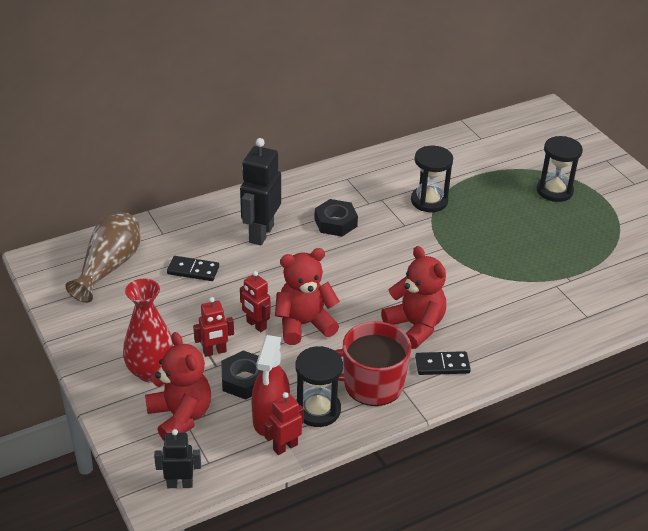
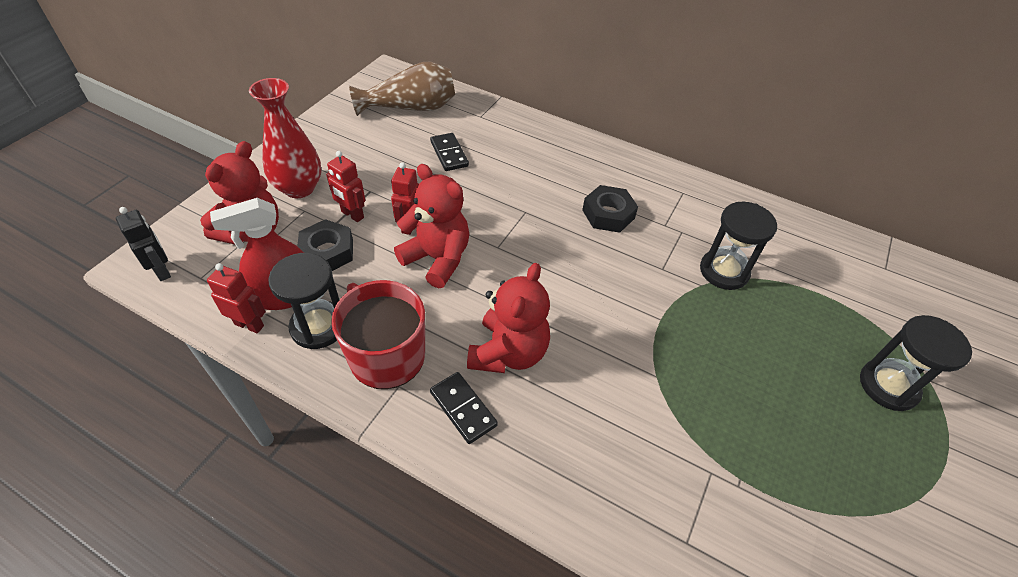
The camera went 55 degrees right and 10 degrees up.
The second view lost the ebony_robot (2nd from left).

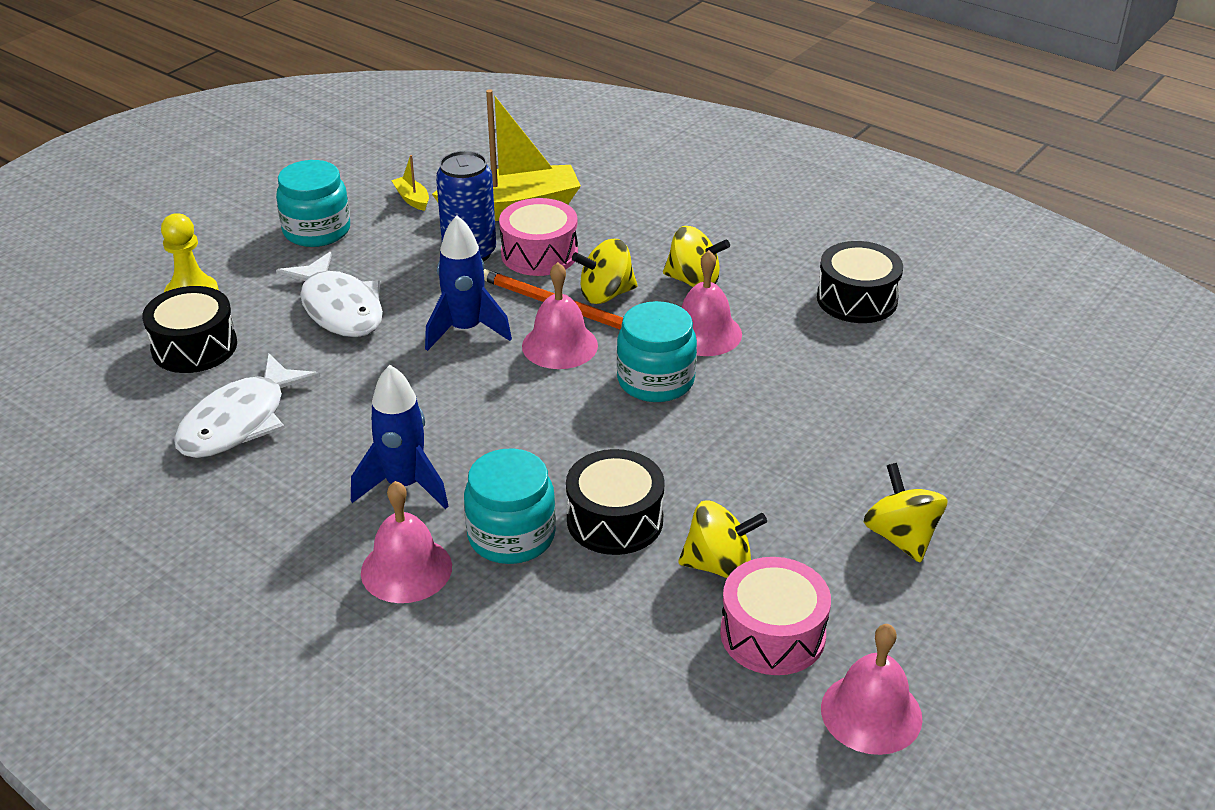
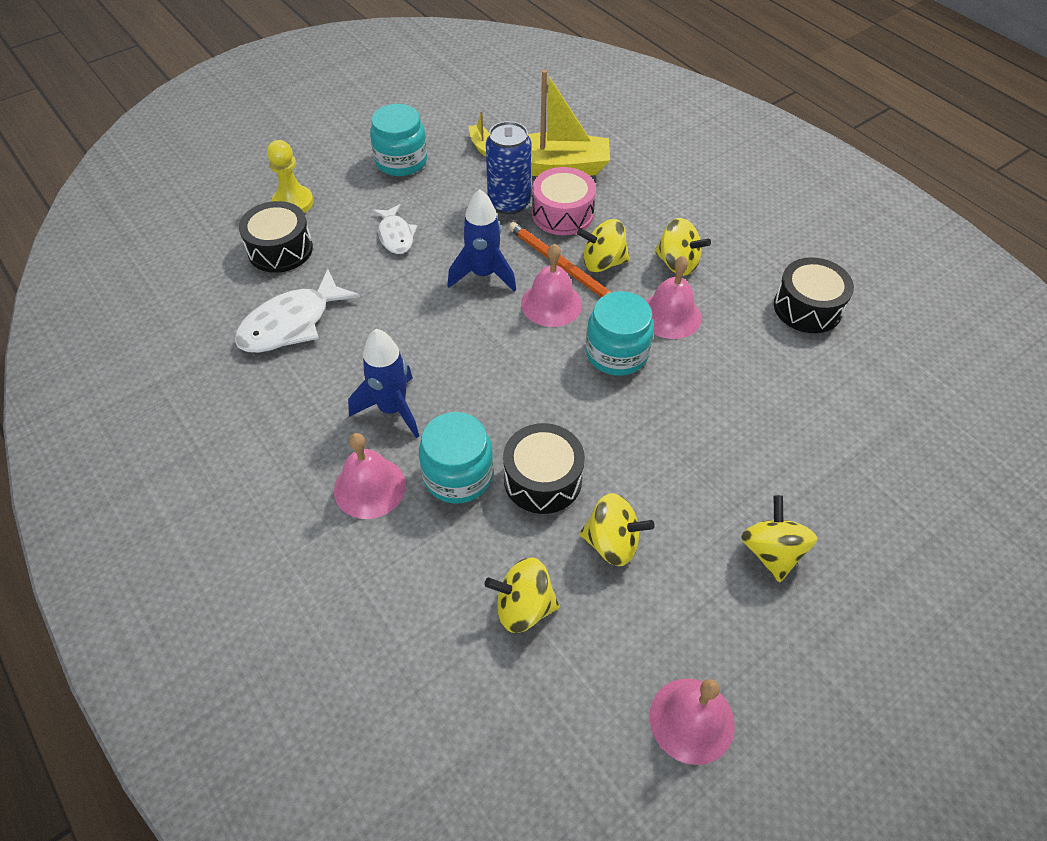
The camera went 15 degrees right and 15 degrees up.
The size of the snow-white_fish_figure (2nd from left) changed by a factor of 0.61.
The second view gained the golden_spinning_top (1st from left).
The second view lost the rose-pink_toy_drum (2nd from left).

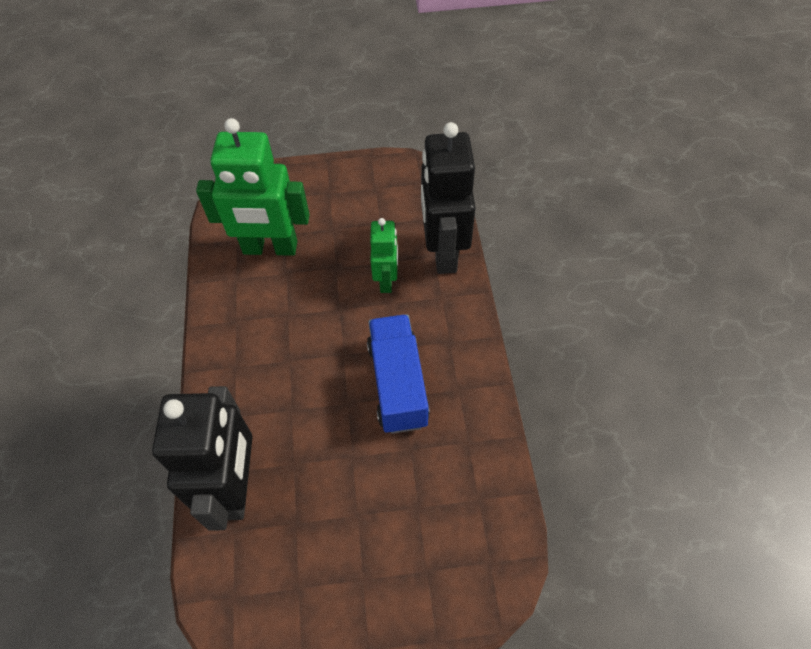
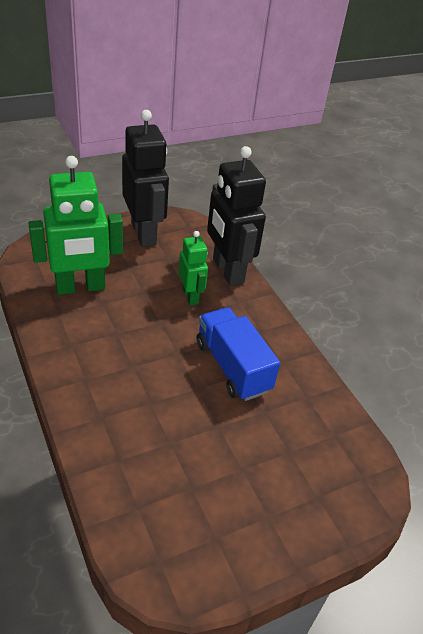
The camera went 25 degrees left and 15 degrees down.
The ebony_robot (1st from left) ended up elsewhere.

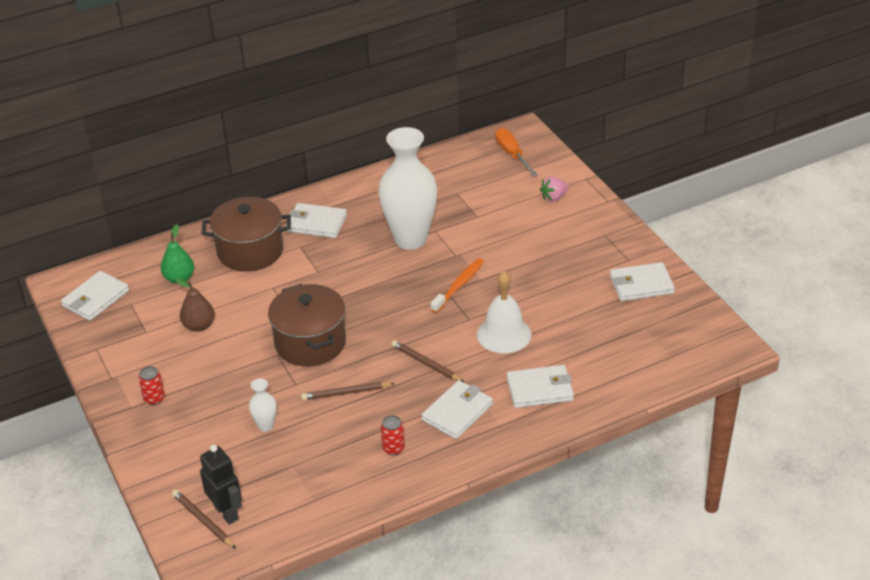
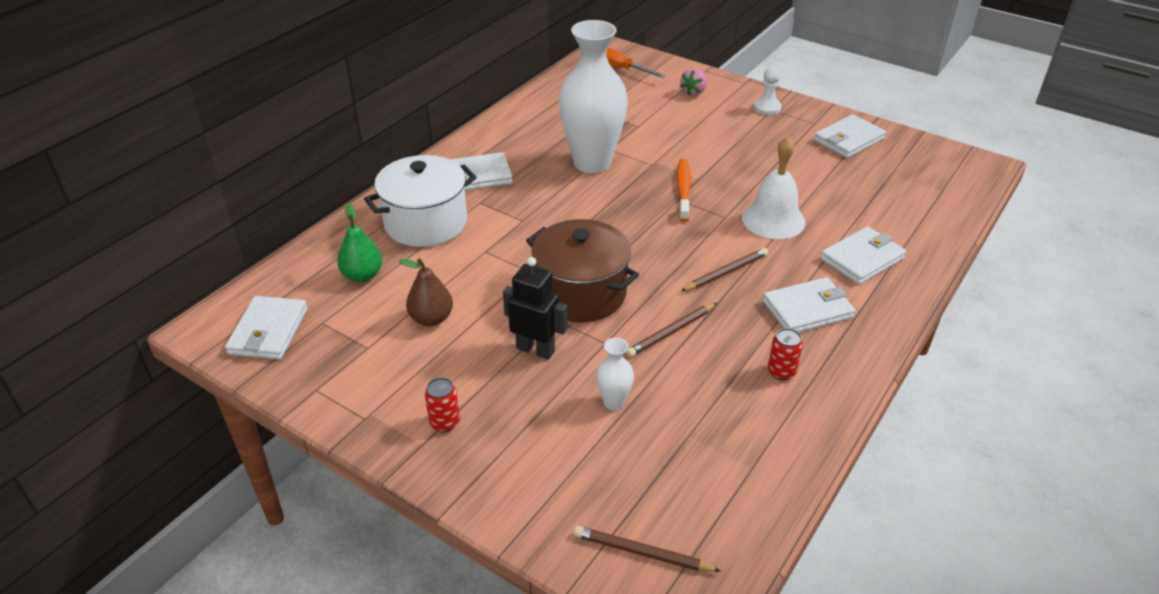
The camera went 30 degrees left and 0 degrees up.
What was the brown_cooking_pot (1st from left) turned into the snow-white_cooking_pot.
The ebony_robot ended up elsewhere.
The brown_lead_pencil (3rd from left) ended up facing another way, 135 degrees clockwise from before.
The second view gained the snow-white_pawn.
The snow-white_wallet (3rd from left) ended up facing another way, 60 degrees clockwise from before.

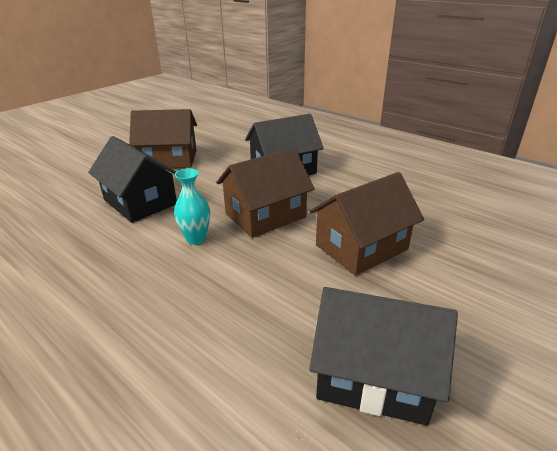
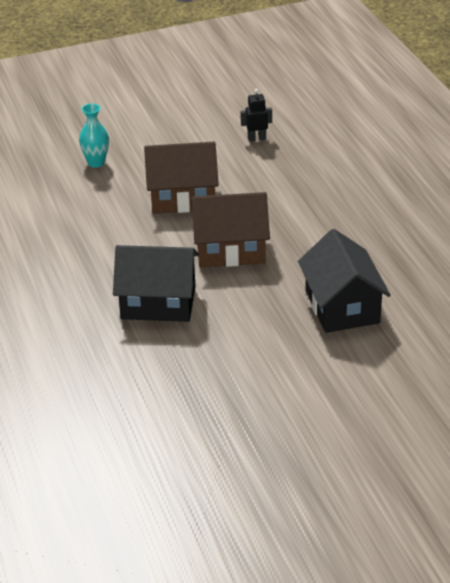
The camera went 150 degrees left and 5 degrees up.
The teal_vase ended up elsewhere.
Where the ebony_toy_house (3rd from left) stood, the ebony_robot came to stand.
The second view lost the brown_toy_house (1st from left).

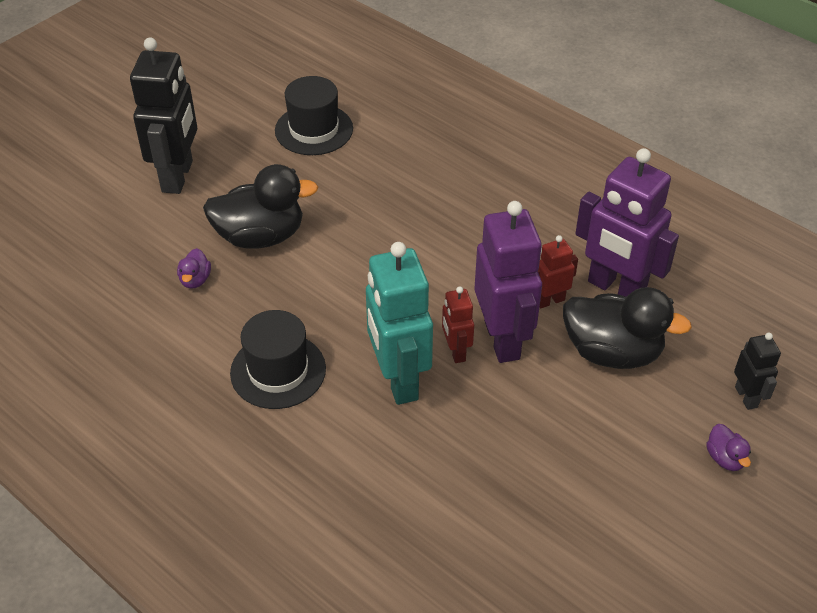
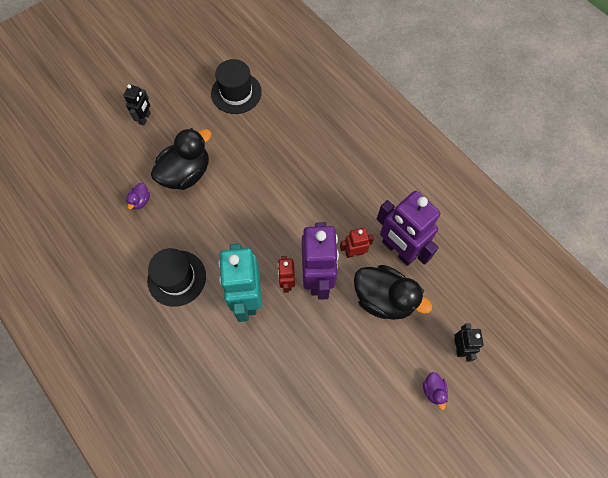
The camera went 10 degrees right and 20 degrees up.
The size of the ebony_robot (1st from left) changed by a factor of 0.50.
The ebony_rubber_duck (1st from left) ended up facing another way, 45 degrees counterclockwise from before.

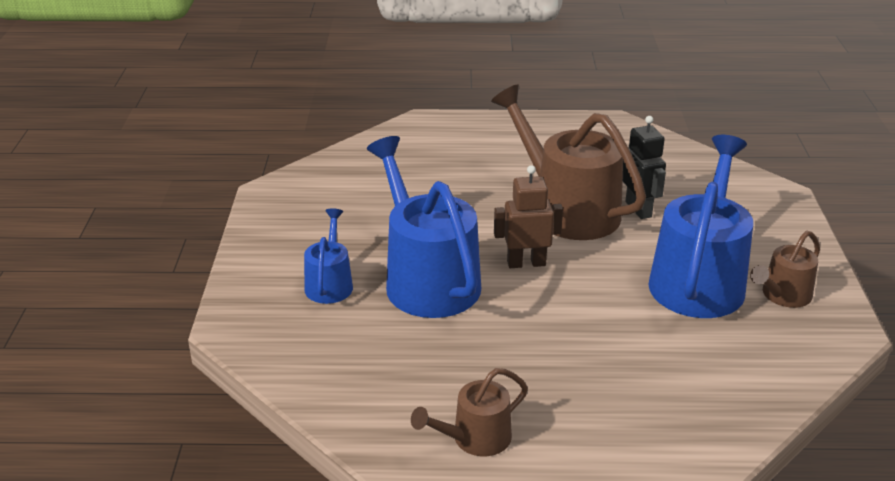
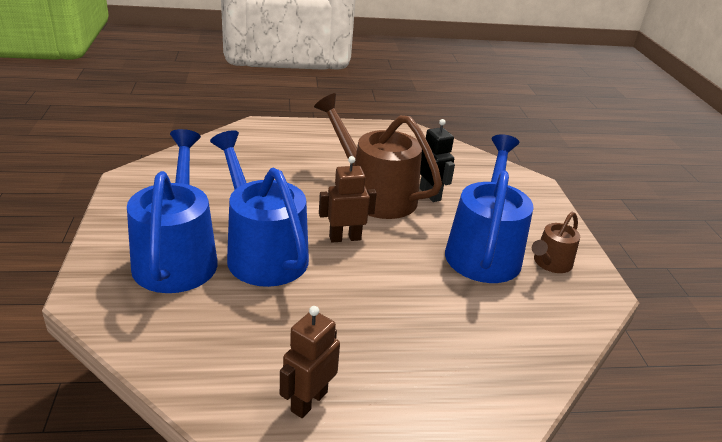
The camera went 10 degrees left and 0 degrees up.
The size of the royal_blue_sprinkling_can (1st from left) changed by a factor of 1.97.
Where the brown_sprinkling_can (1st from left) stood, the brown_robot (1st from left) came to stand.

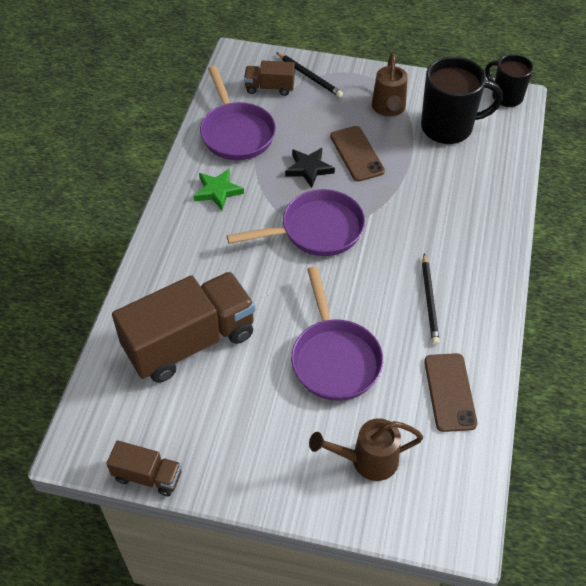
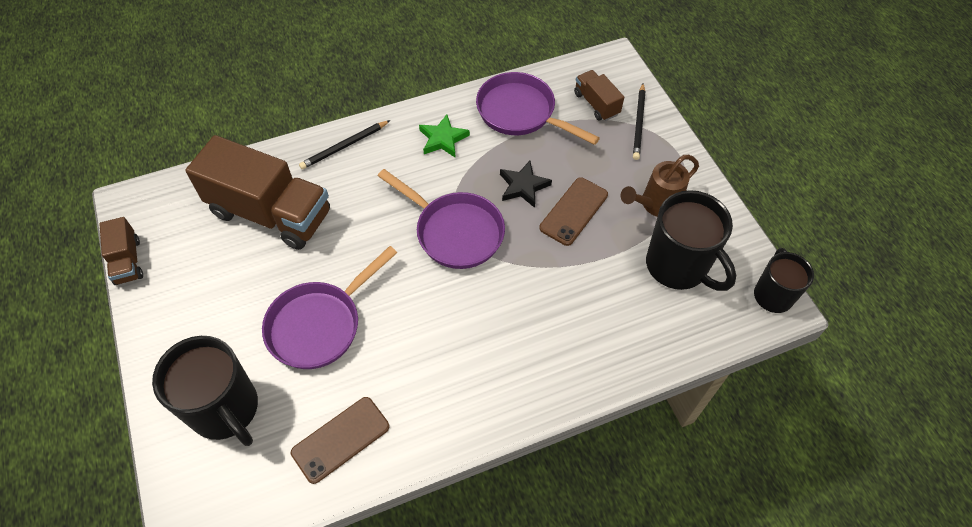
The camera went 55 degrees right and 5 degrees up.
Where the brown_sprinkling_can (1st from left) stood, the ebony_mug (1st from left) came to stand.
The ebony_lead_pencil (2nd from left in the first image) ended up elsewhere.
The violet_skillet (1st from left in the first image) ended up facing another way, 90 degrees clockwise from before.

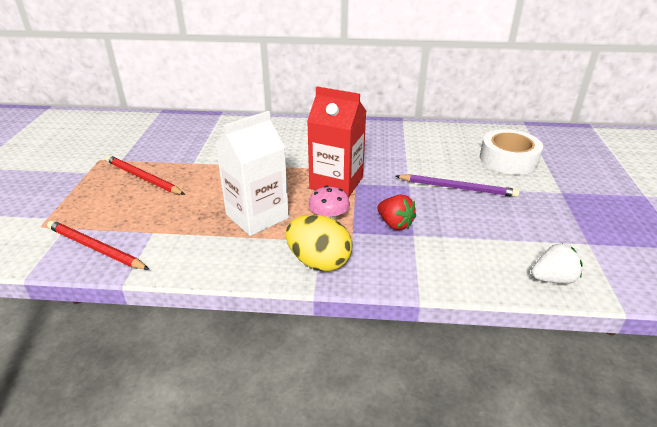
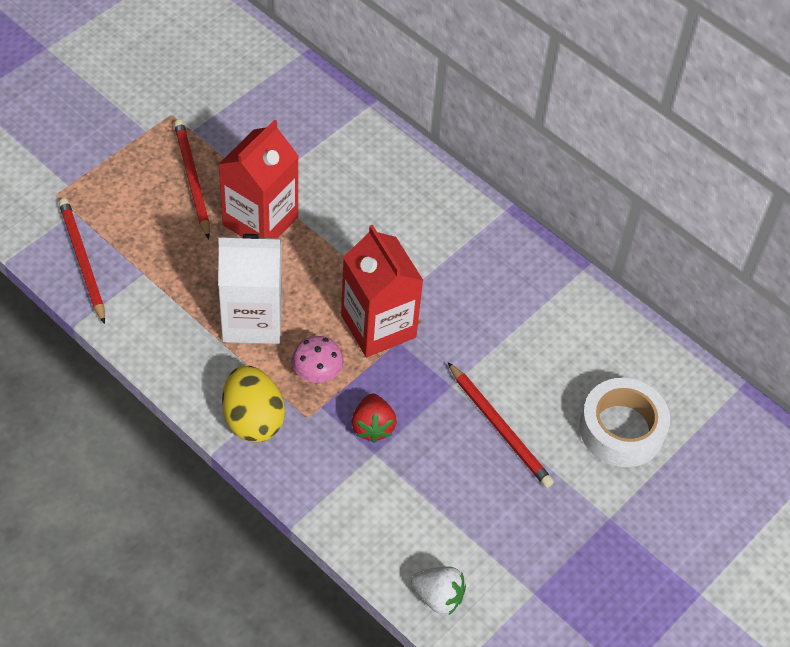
The camera went 35 degrees right and 20 degrees up.
The second view gained the scarlet_milk_carton (1st from left).
What was the violet_lead_pencil turned into the scarlet_lead_pencil (3rd from left).

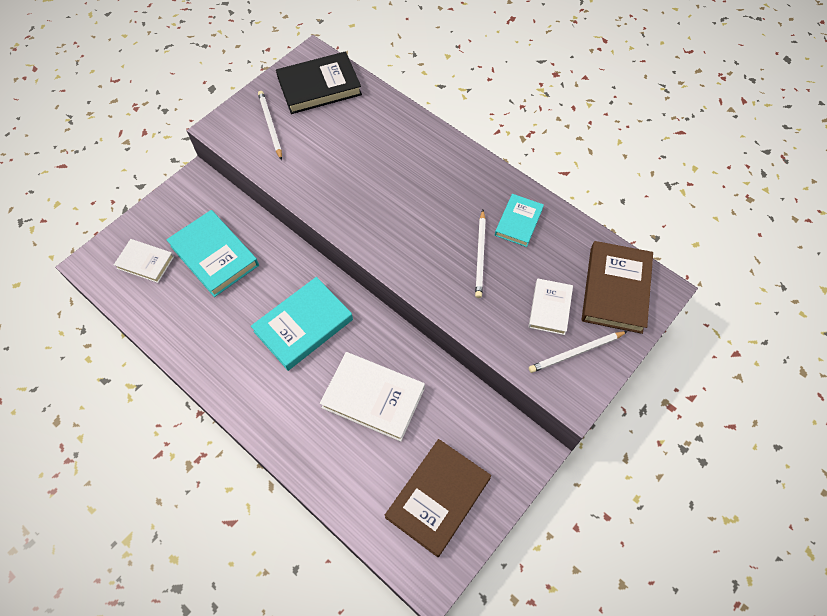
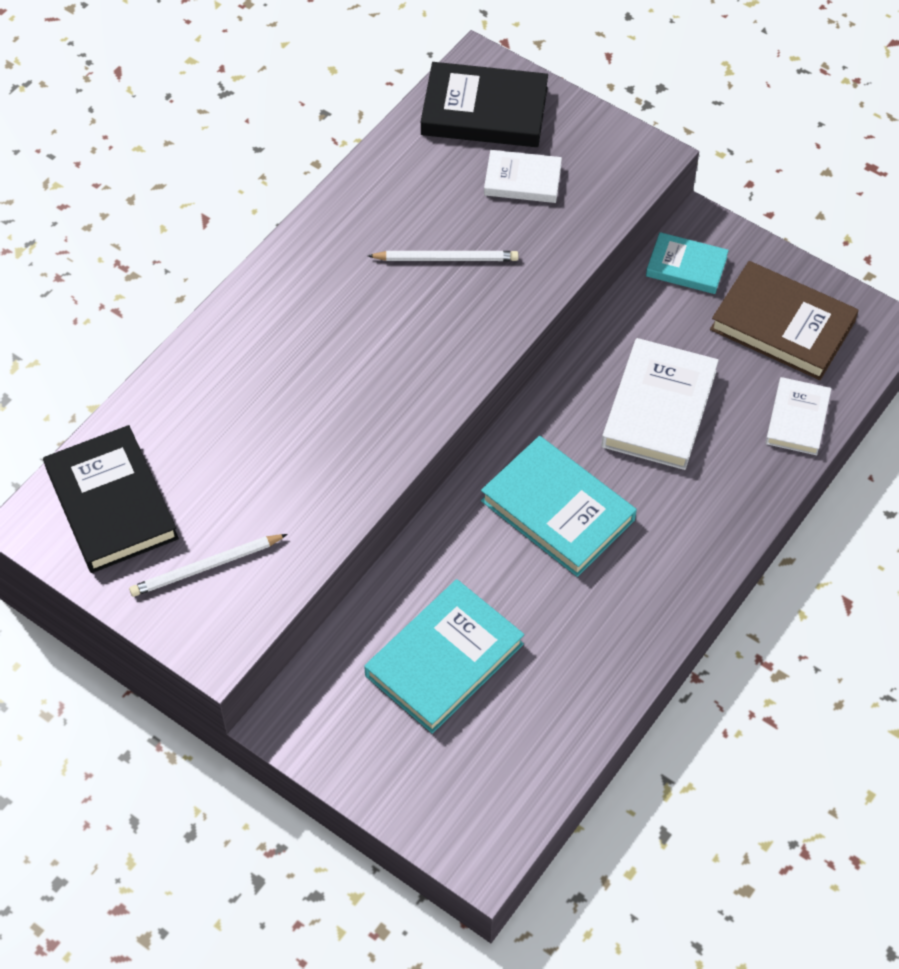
The camera went 95 degrees left and 5 degrees down.
What was the brown_hardback (2nd from left) turned into the ebony_hardback (2nd from left).
The teal_hardback (3rd from left) ended up elsewhere.
The snow-white_hardback (1st from left in the first image) ended up elsewhere.
The second view lost the snow-white_lead_pencil (3rd from left).

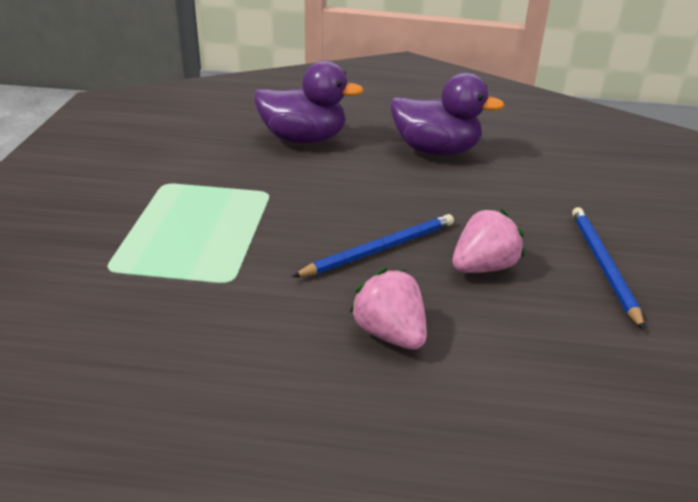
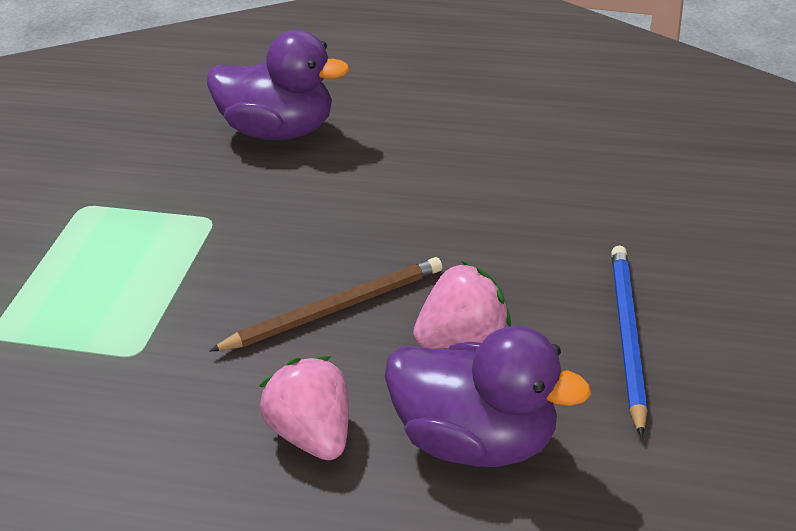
The camera went 10 degrees right and 5 degrees up.
What was the royal_blue_lead_pencil (1st from left) turned into the brown_lead_pencil.
The violet_rubber_duck (2nd from left) ended up elsewhere.

